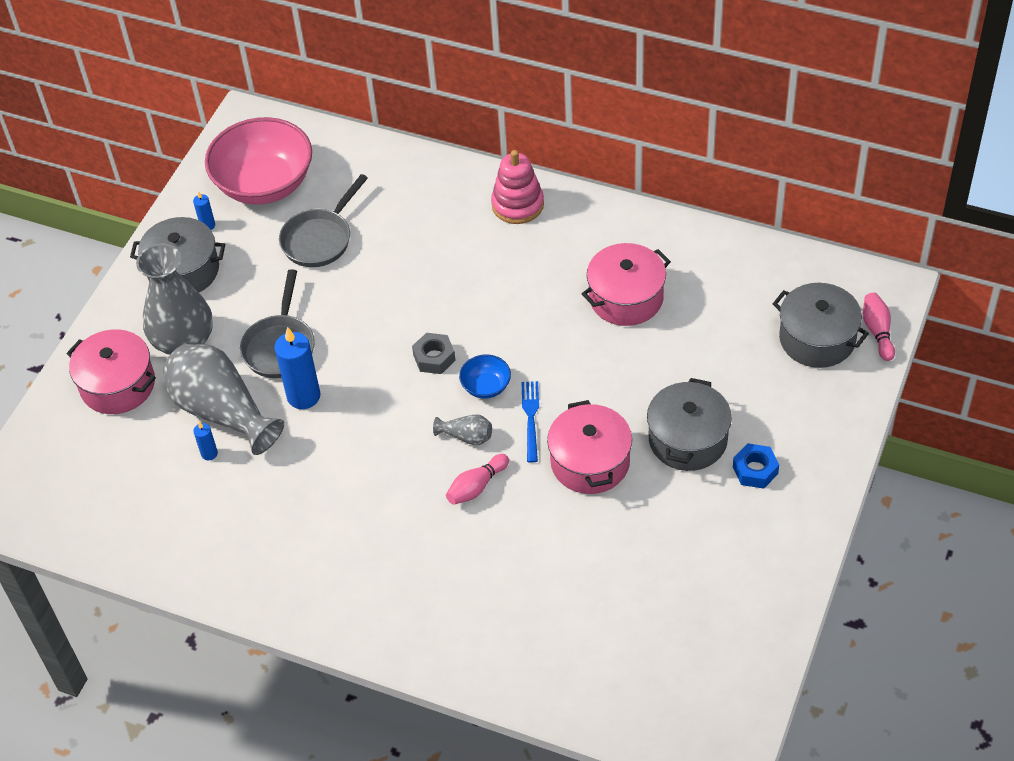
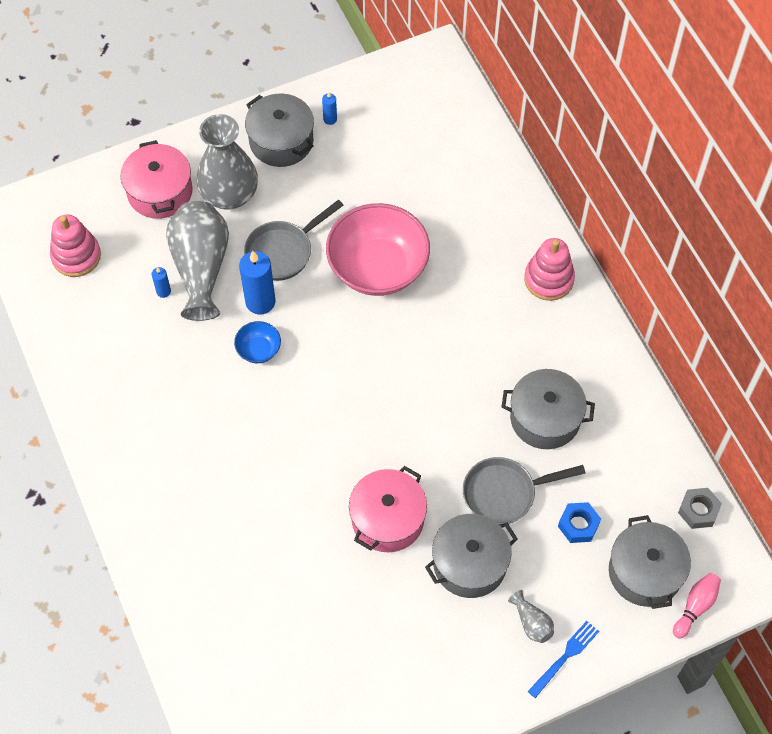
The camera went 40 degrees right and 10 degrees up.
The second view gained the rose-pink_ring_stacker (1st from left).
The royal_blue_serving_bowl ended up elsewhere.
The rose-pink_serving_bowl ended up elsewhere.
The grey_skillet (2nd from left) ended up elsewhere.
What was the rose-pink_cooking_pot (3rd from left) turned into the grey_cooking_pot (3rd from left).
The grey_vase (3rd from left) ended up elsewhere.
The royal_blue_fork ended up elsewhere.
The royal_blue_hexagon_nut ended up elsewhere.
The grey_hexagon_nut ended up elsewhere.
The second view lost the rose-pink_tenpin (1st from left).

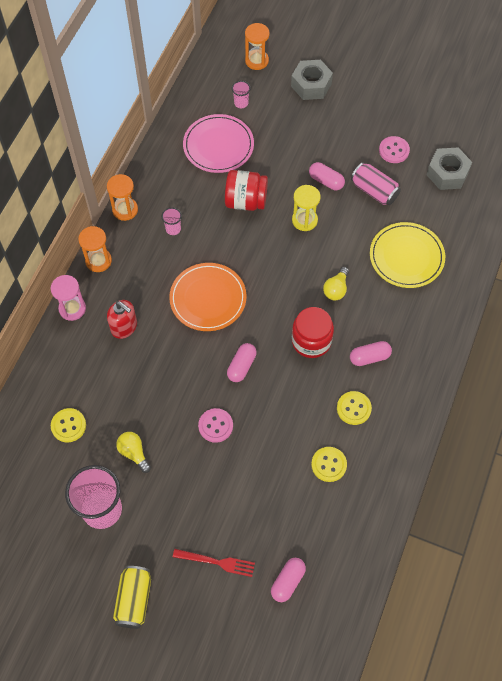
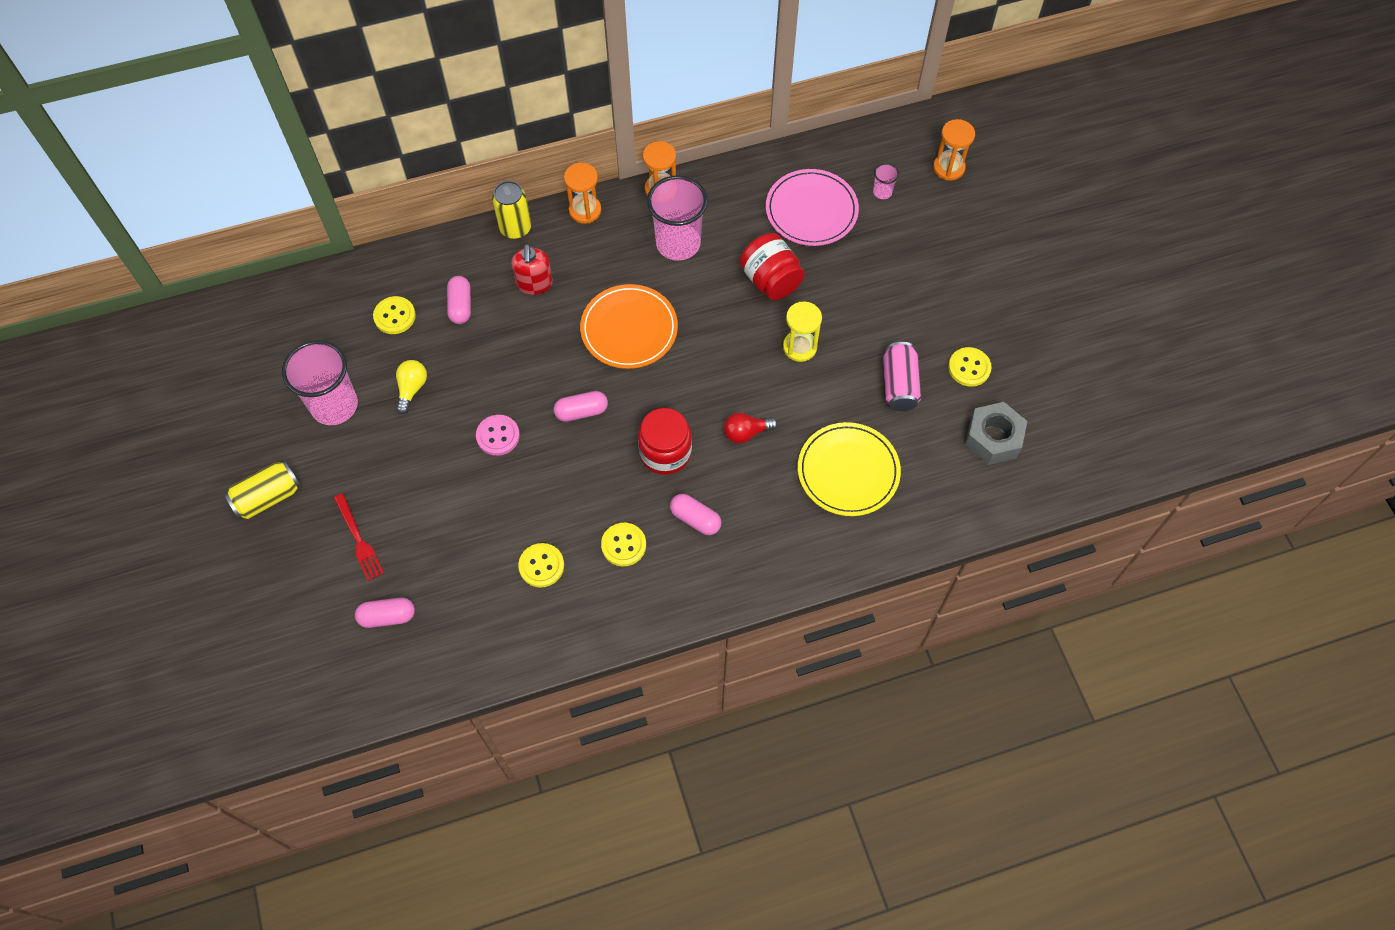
The camera went 50 degrees right and 0 degrees up.
The rose-pink_pill (3rd from left in the first image) ended up elsewhere.
Where the rose-pink_hourglass stood, the golden_tin (2nd from left) came to stand.
The size of the rose-pink_beaker (2nd from left) changed by a factor of 2.29.
What was the golden_bulb (2nd from left) turned into the scarlet_bulb.
What was the rose-pink_sewing_button (2nd from left) turned into the golden_sewing_button (4th from left).
The second view lost the grey_hexagon_nut (1st from left).

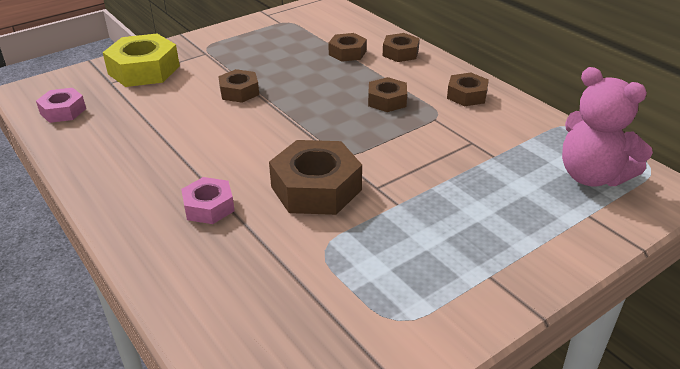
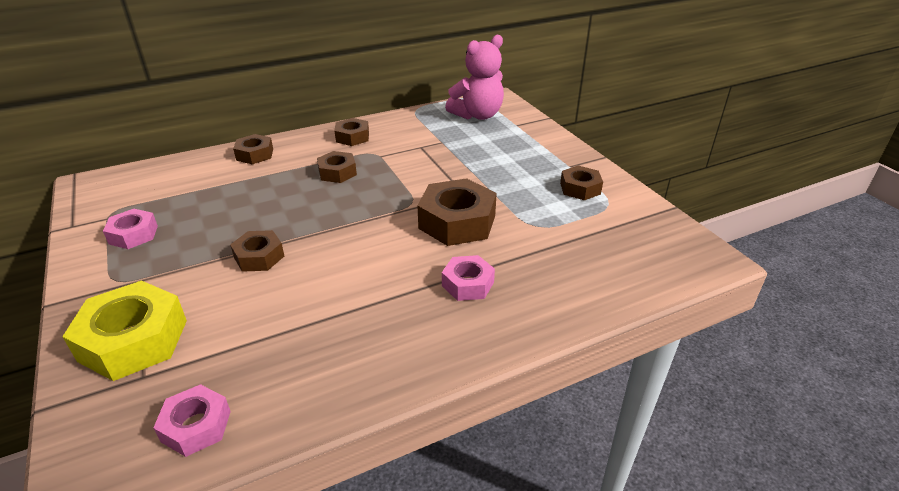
The camera went 80 degrees left and 0 degrees up.
The second view gained the rose-pink_hexagon_nut (1st from left).
The brown_hexagon_nut (3rd from left in the first image) ended up elsewhere.

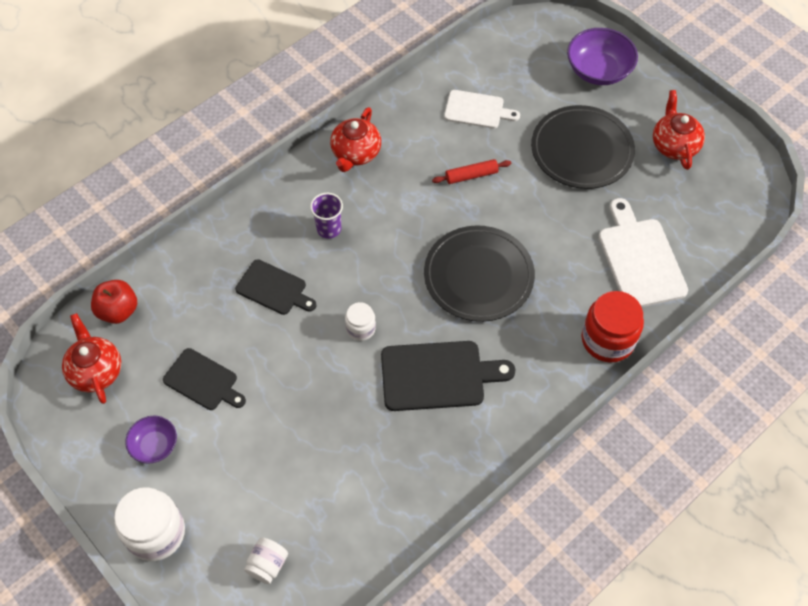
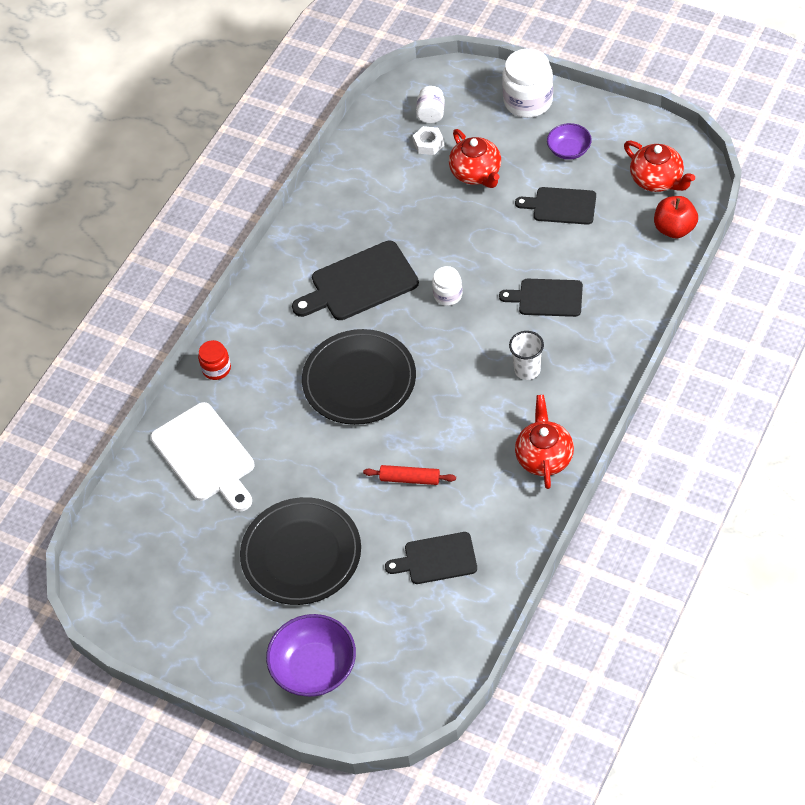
The camera went 165 degrees right and 5 degrees down.
The size of the scarlet_preserve_jar changed by a factor of 0.55.
The scarlet_pastry_roller ended up facing another way, 45 degrees clockwise from before.
What was the snow-white_chopping_board (1st from left) turned into the ebony_chopping_board (2nd from left).
The second view gained the snow-white_hexagon_nut.
The scarlet_tea_pot (3rd from left in the first image) ended up elsewhere.
What was the violet_beaker turned into the snow-white_beaker.

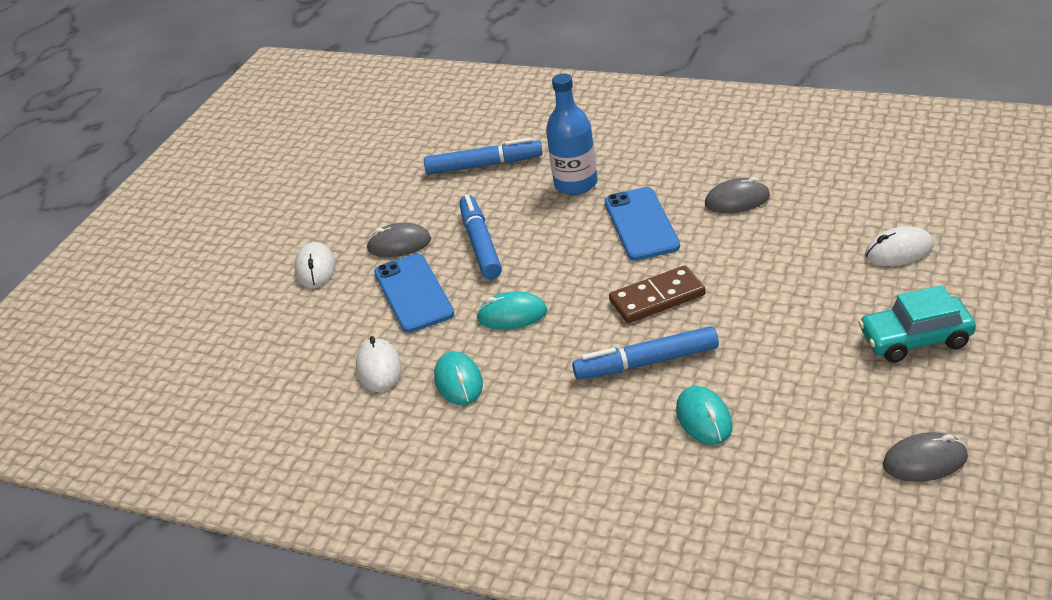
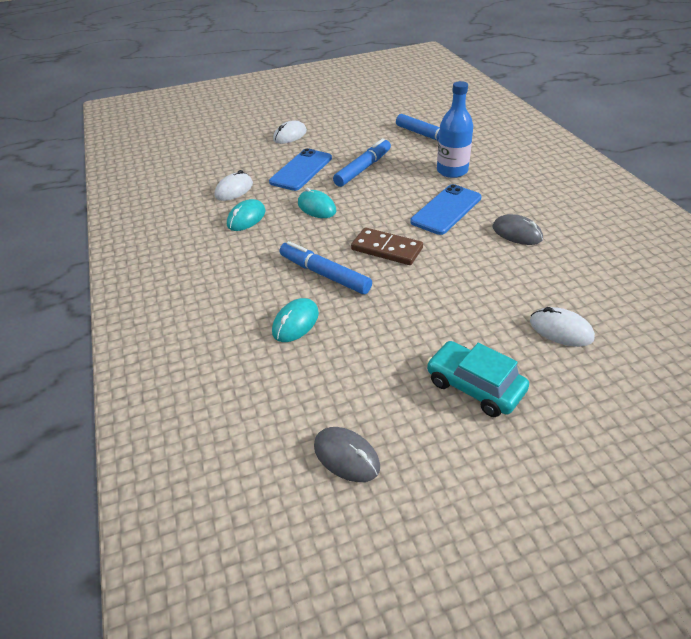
The camera went 45 degrees right and 5 degrees up.
The second view lost the grey_mouse (1st from left).

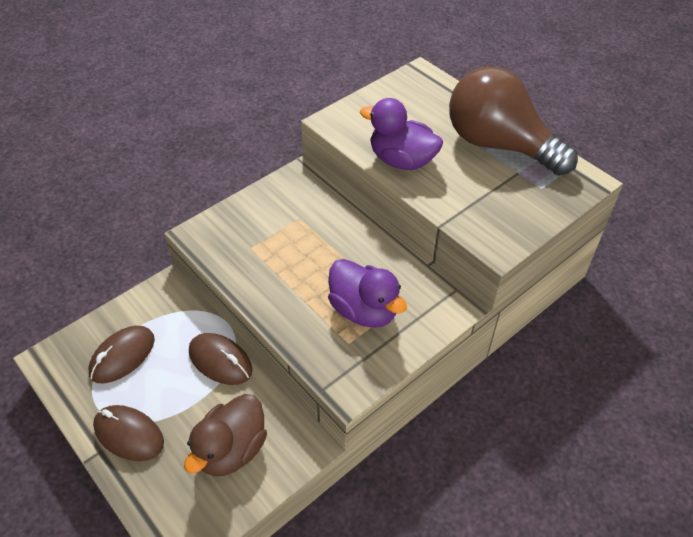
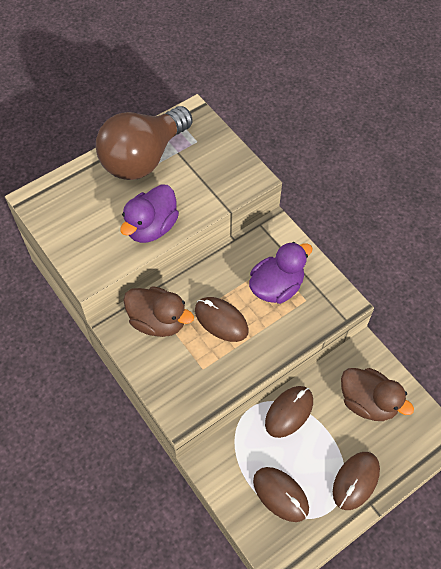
The camera went 85 degrees left and 10 degrees up.
The second view gained the brown_rubber_duck (1st from left).
The second view gained the brown_mouse (1st from left).

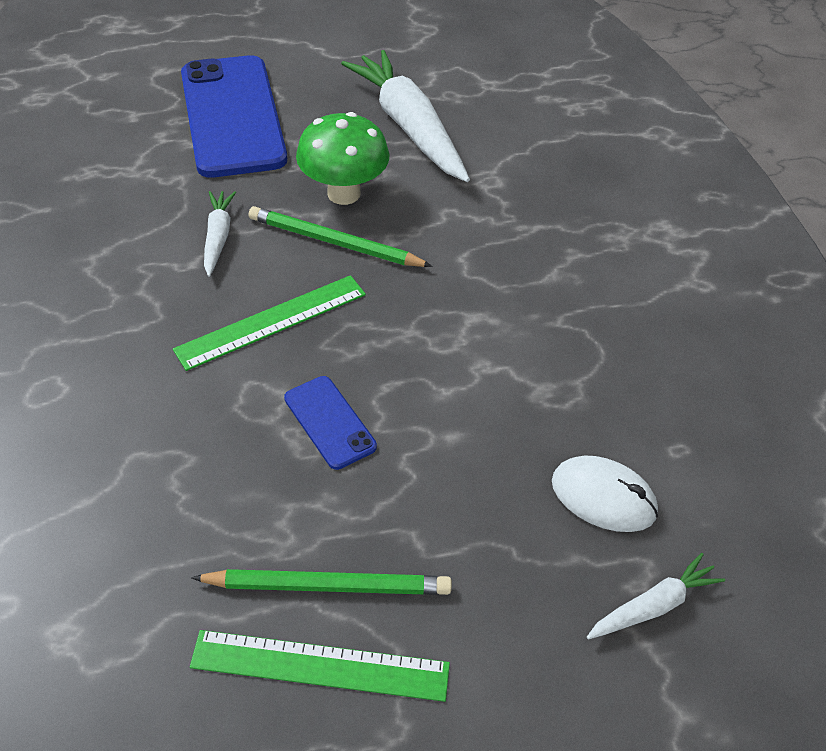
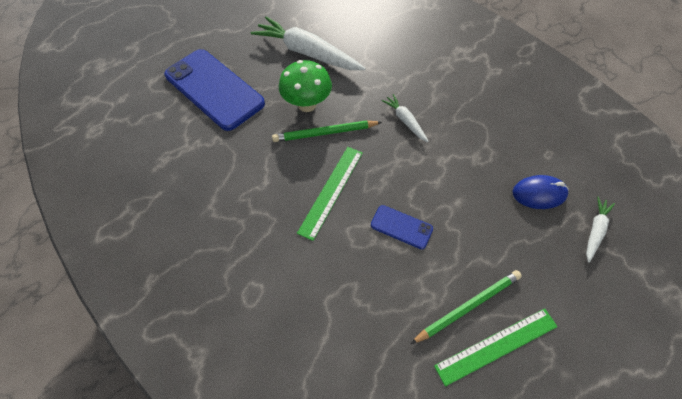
The camera went 30 degrees left and 10 degrees up.
The snow-white_root_vegetable (1st from left in the first image) ended up elsewhere.
What was the snow-white_mouse turned into the royal_blue_mouse.

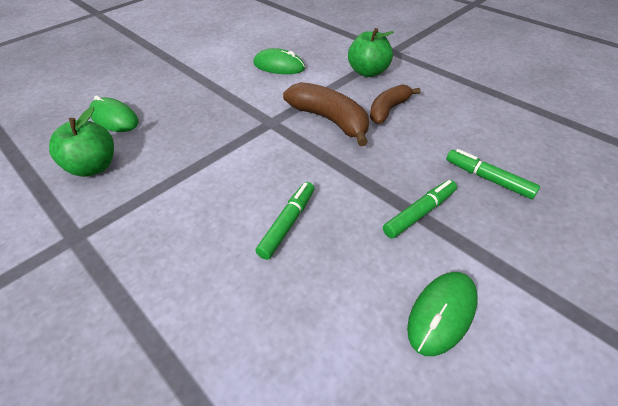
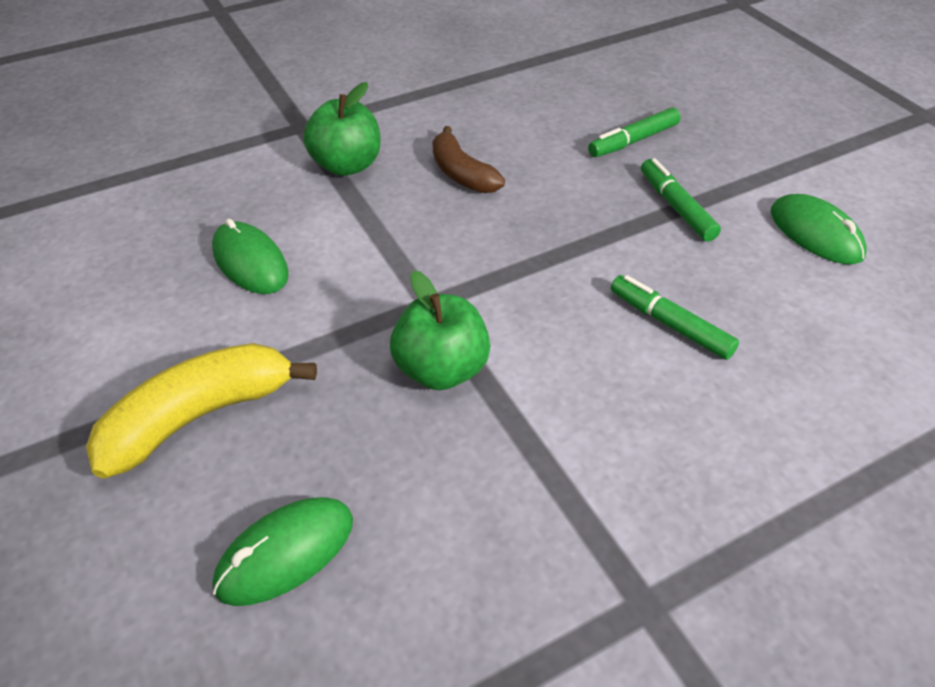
The camera went 75 degrees left and 0 degrees up.
The second view gained the golden_banana_fruit.
The leaf-green_mouse (2nd from left in the first image) ended up facing another way, 75 degrees counterclockwise from before.
The leaf-green_apple (1st from left in the first image) ended up elsewhere.
The second view lost the brown_banana_fruit (1st from left).

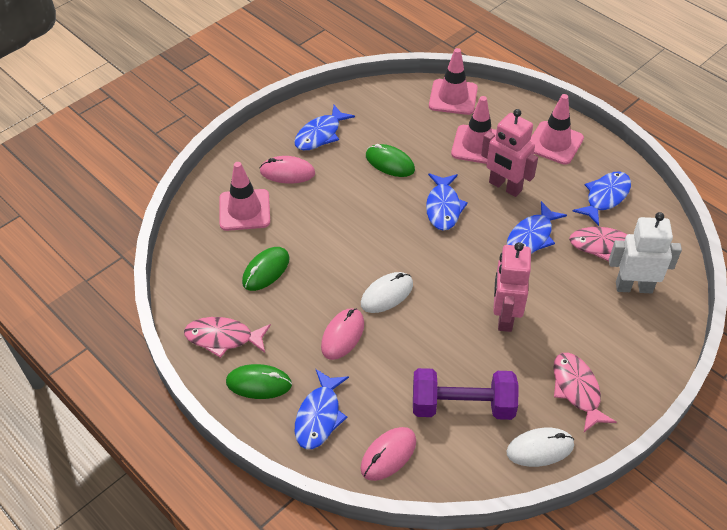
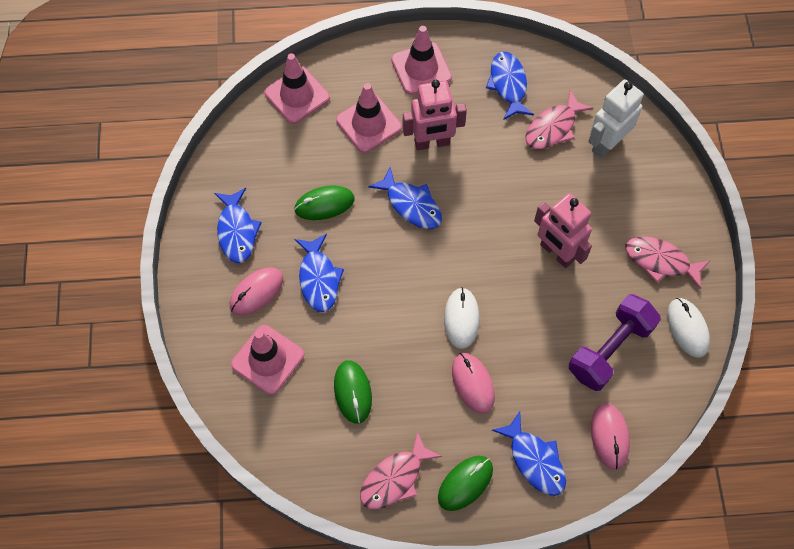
The camera went 50 degrees left and 15 degrees up.
The royal_blue_fish_figure (4th from left in the first image) ended up elsewhere.
The snow-white_mouse (2nd from left) ended up facing another way, 45 degrees counterclockwise from before.

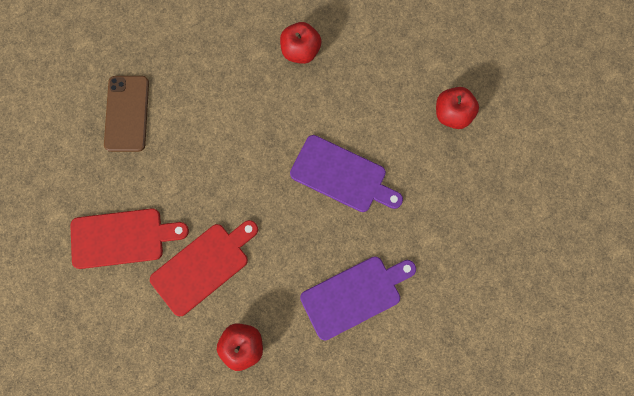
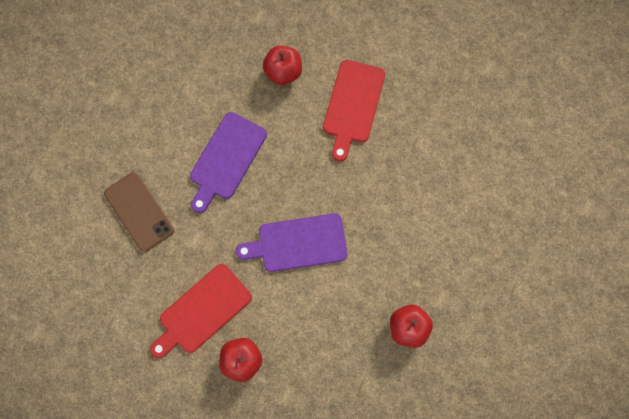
The camera went 145 degrees right and 0 degrees up.
The brown_smartphone ended up elsewhere.
The scarlet_chopping_board (1st from left) ended up elsewhere.

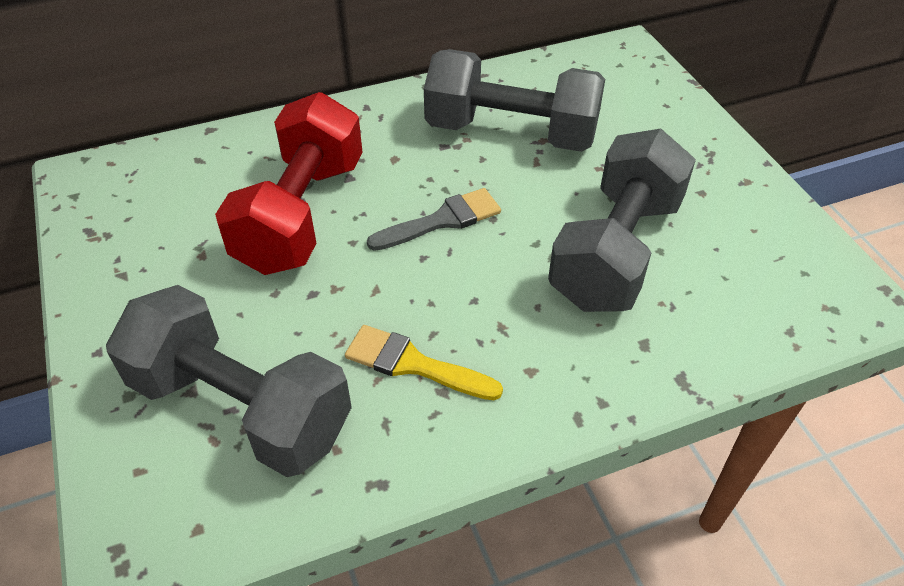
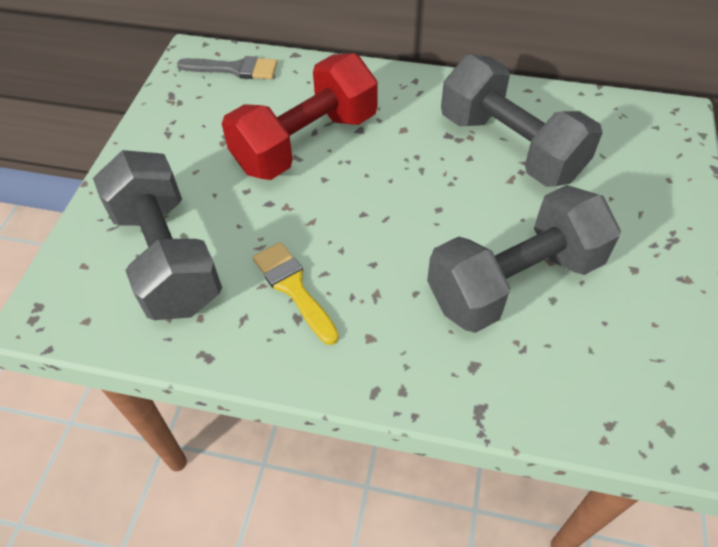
The camera went 35 degrees right and 5 degrees up.
The grey_brush ended up elsewhere.

